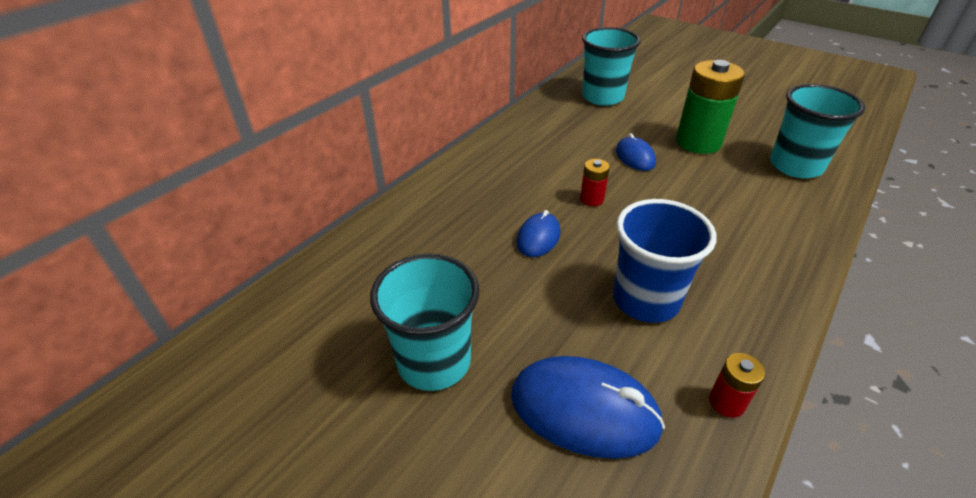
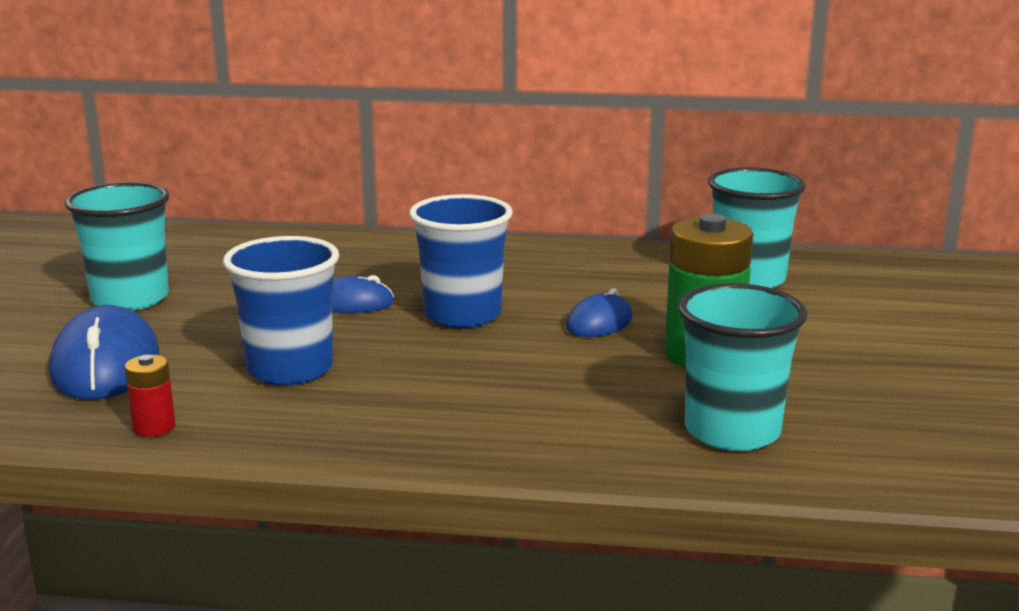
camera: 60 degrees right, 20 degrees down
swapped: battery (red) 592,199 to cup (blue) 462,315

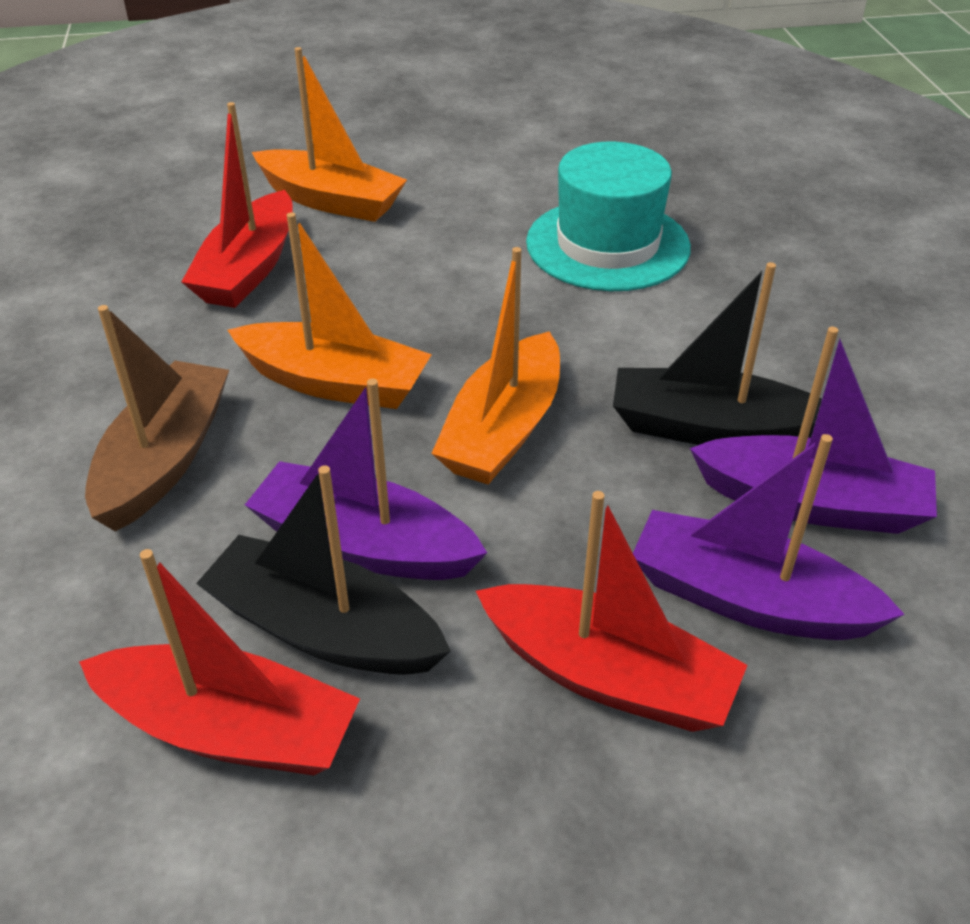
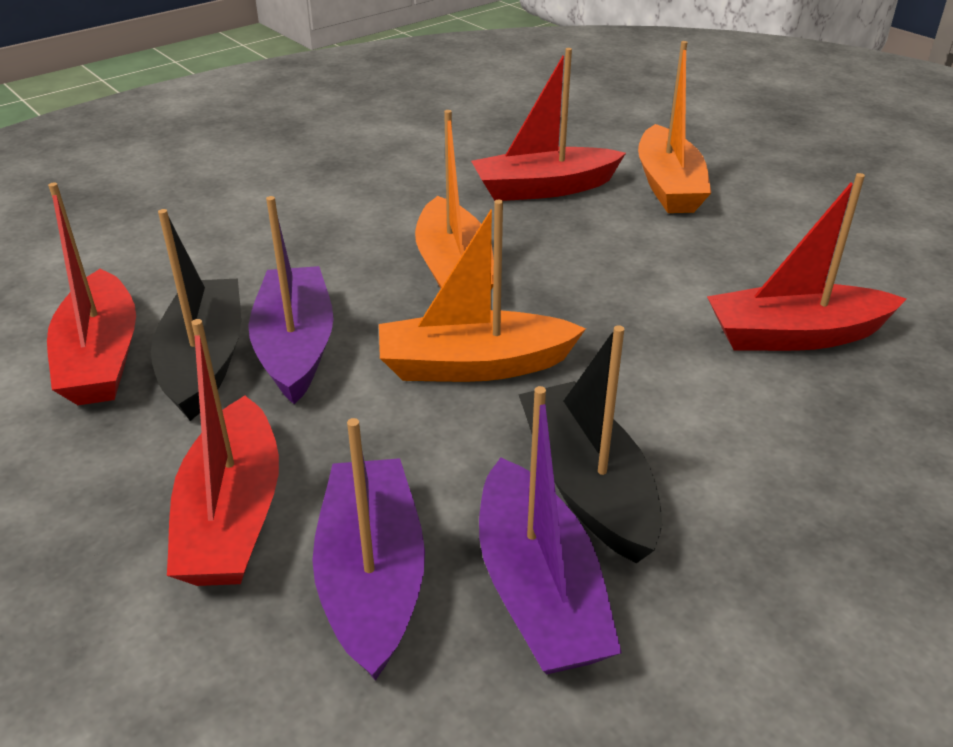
camera: 60 degrees right, 5 degrees down
gone: boat (brown) 165,459
swapped: hat (turquoise) 607,245 to boat (red) 795,335

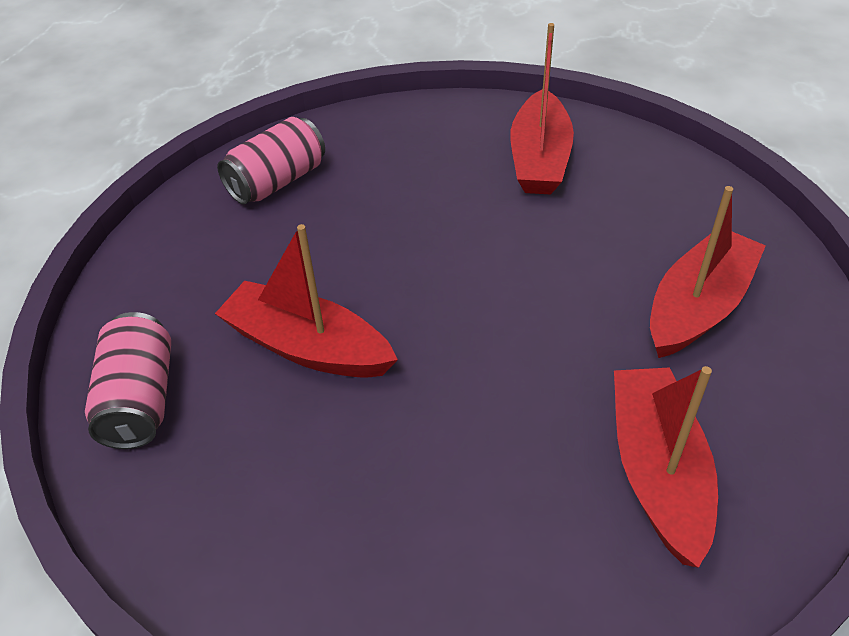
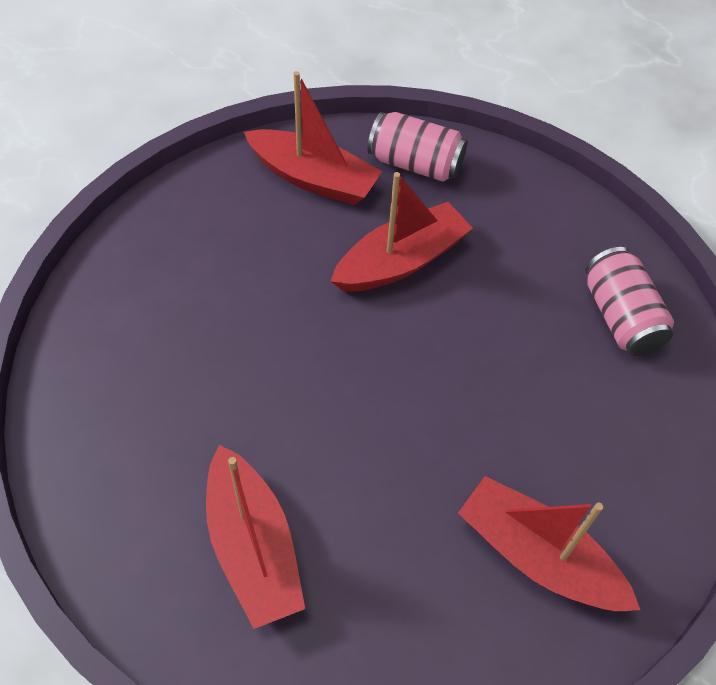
camera: 115 degrees right, 10 degrees up
shifted: boat (red) 657,472 to 313,178

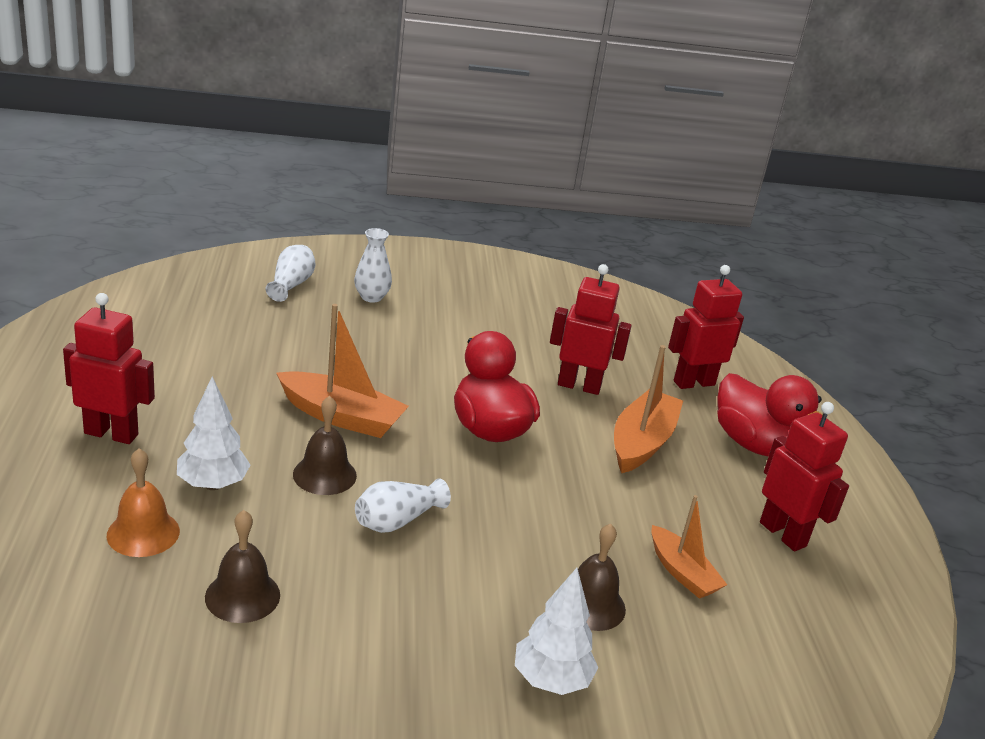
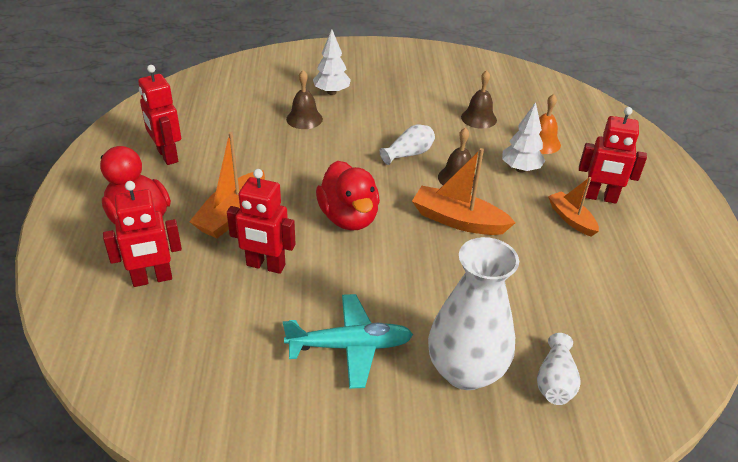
camera: 175 degrees left, 10 degrees up
new: plane (turquoise) 350,346
shifted: boat (orange) 682,572 to 571,219
scaled: vase (white) 371,297 = 465,371 x2.05

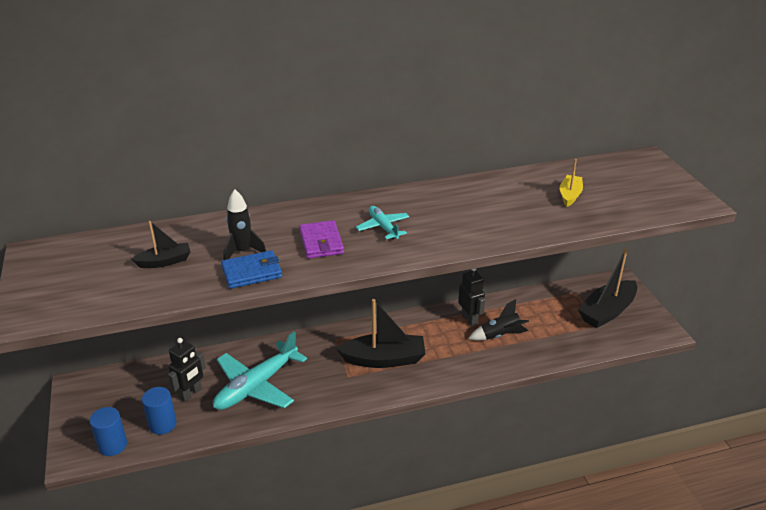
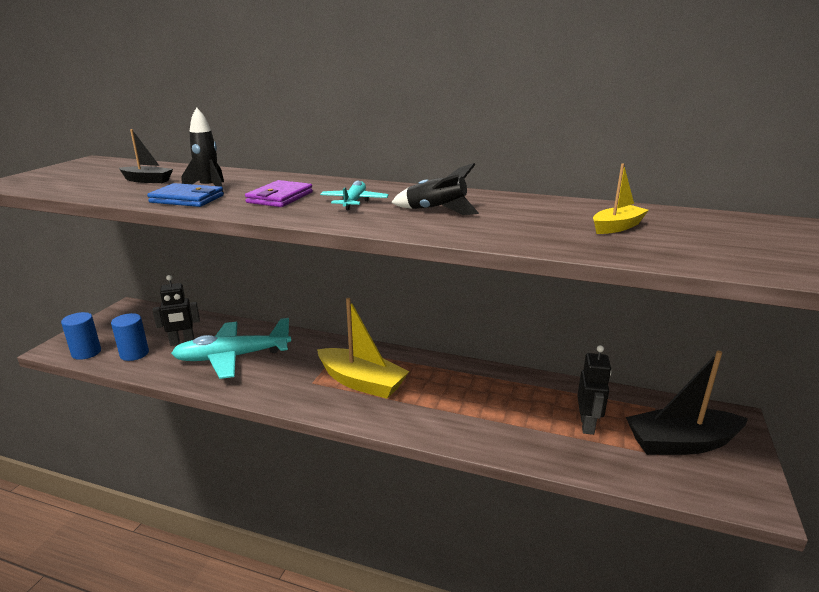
camera: 35 degrees right, 10 degrees down
shifted: robot (black) 469,319 to 587,425; rocket (black) 500,335 to 436,211
repainted: boat (black) 384,359 to boat (yellow) 361,382

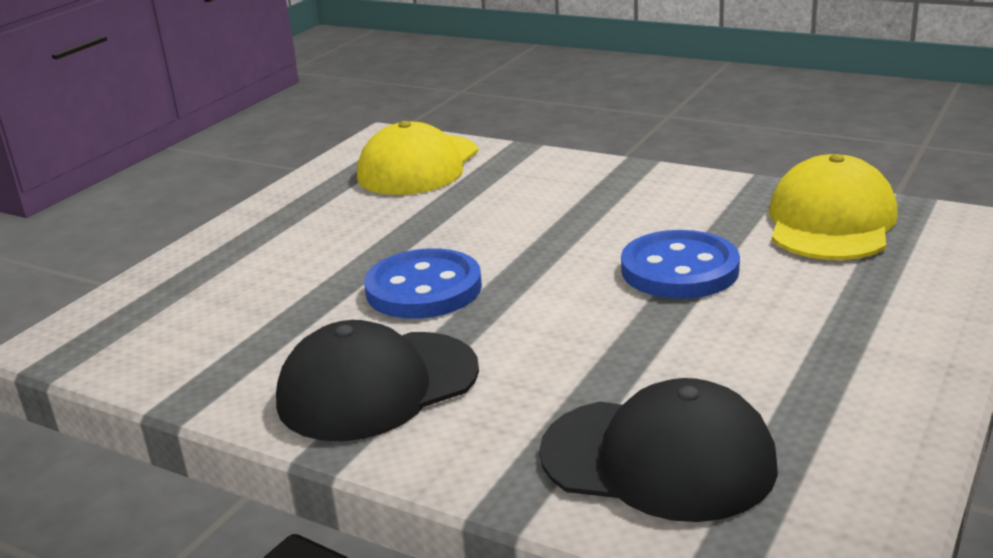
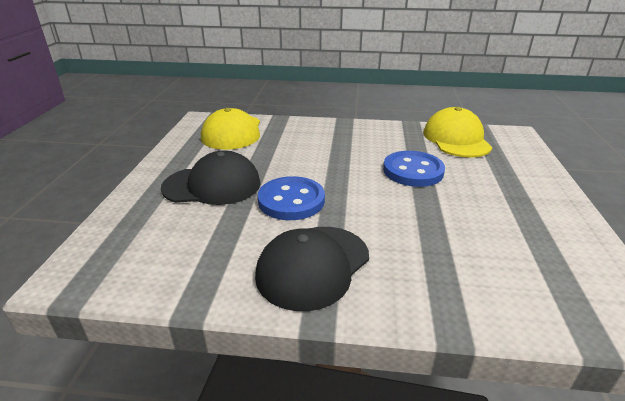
camera: 25 degrees left, 5 degrees up
shifted: cap (black) 658,459 to 212,185

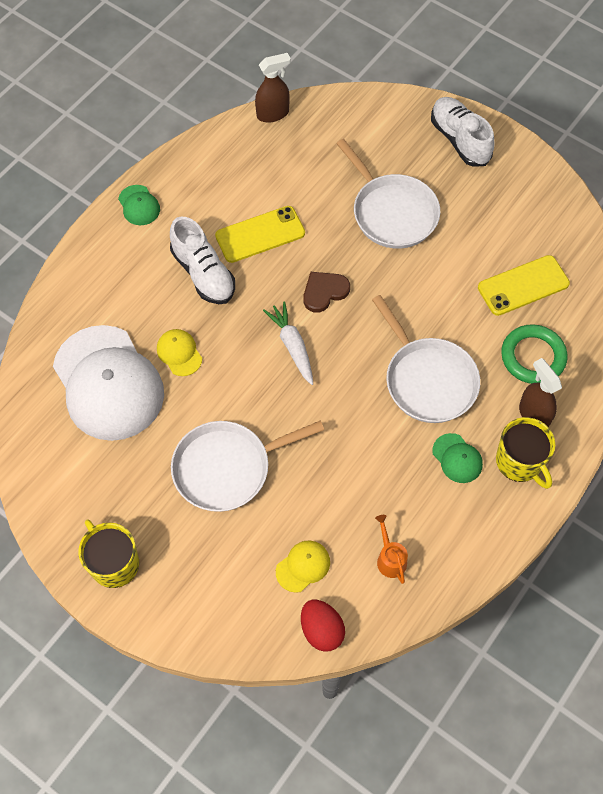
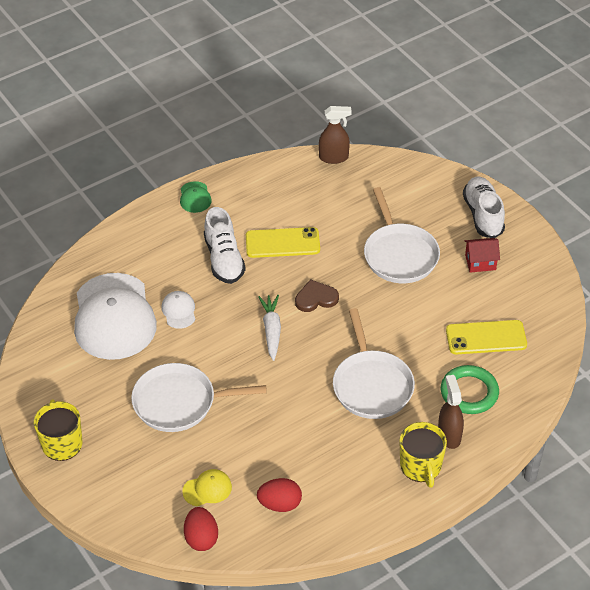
camera: 20 degrees right, 15 degrees down
gone: cap (green) 457,458
new: house (red) 480,262
swapped: watering can (orange) 390,558 to egg (red) 280,504
repainted: cap (yellow) 179,353 to cap (white) 179,311

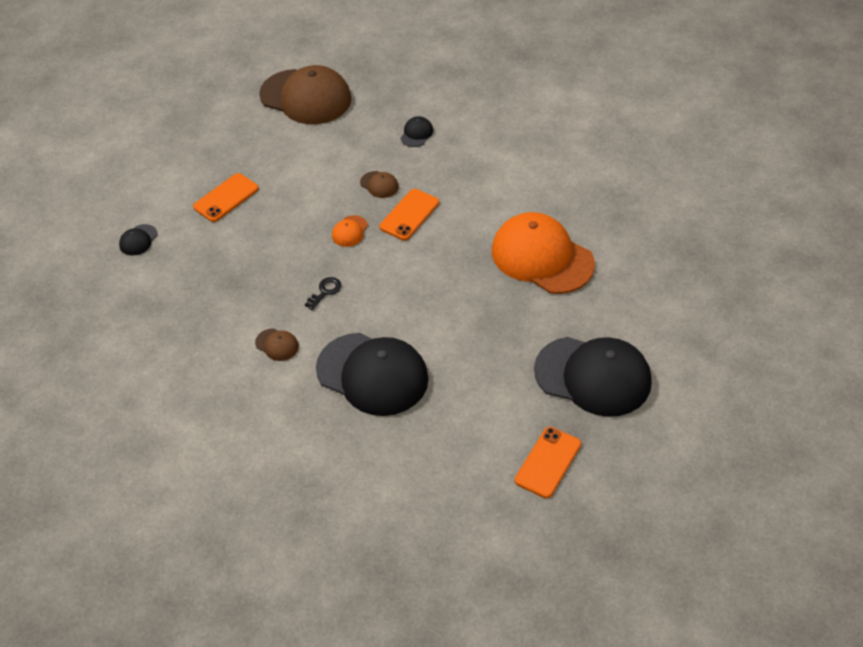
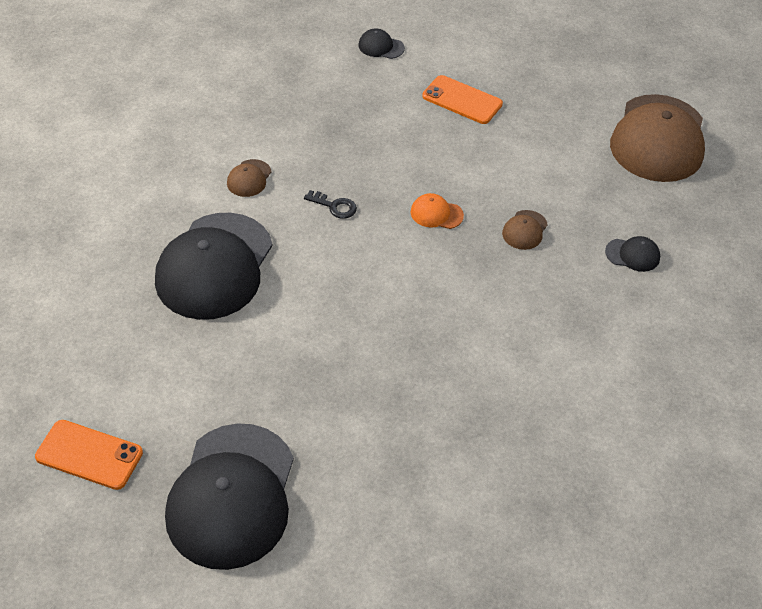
camera: 75 degrees right, 0 degrees up
gone: phone (orange) 409,215; cap (orange) 542,257

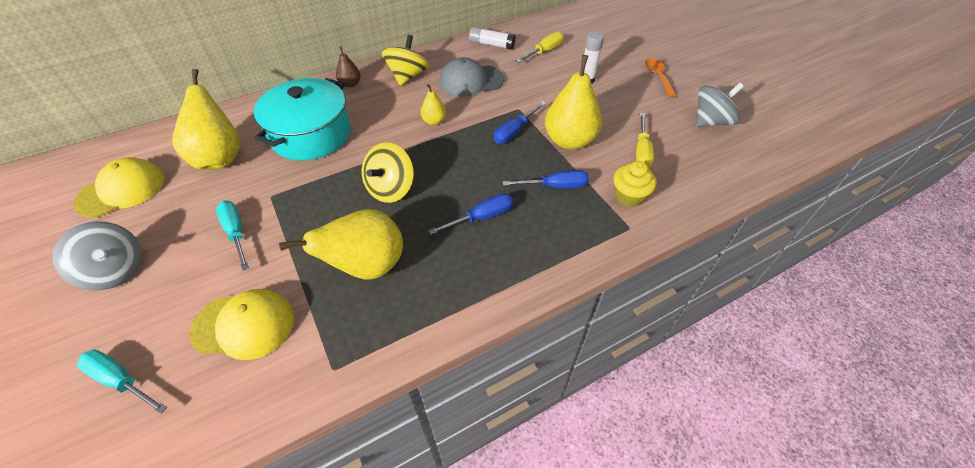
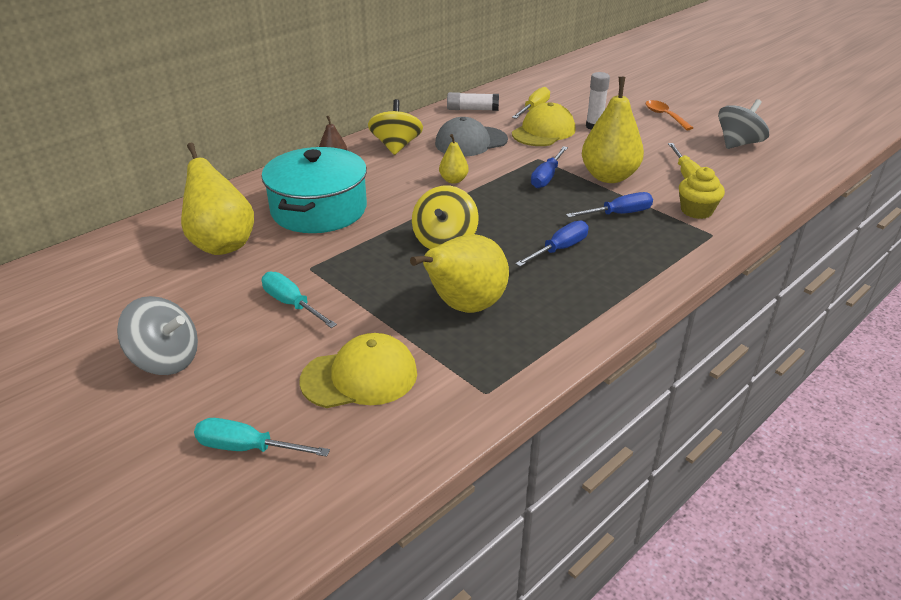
camera: 15 degrees left, 15 degrees down
shifted: cap (yellow) 121,190 to 543,131

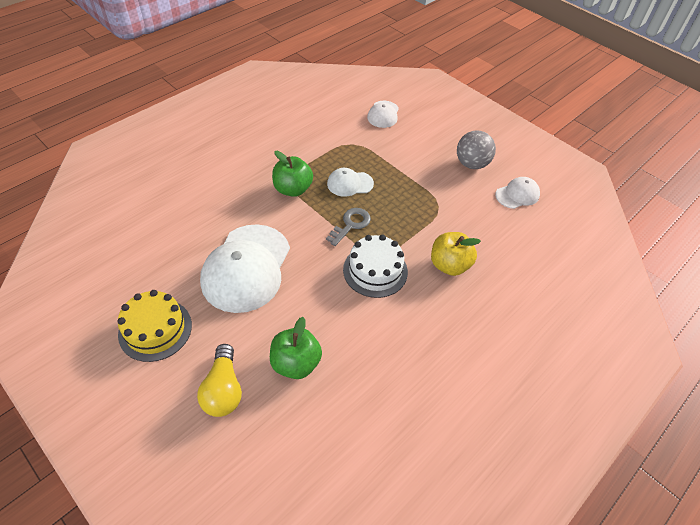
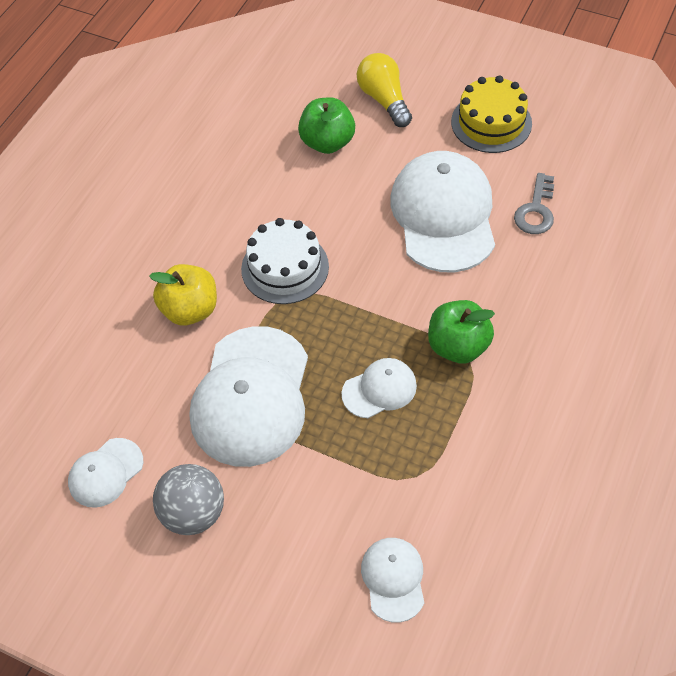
camera: 165 degrees right, 5 degrees up
new: cap (white) 251,396
shifted: key (grey) 351,224 to 536,210

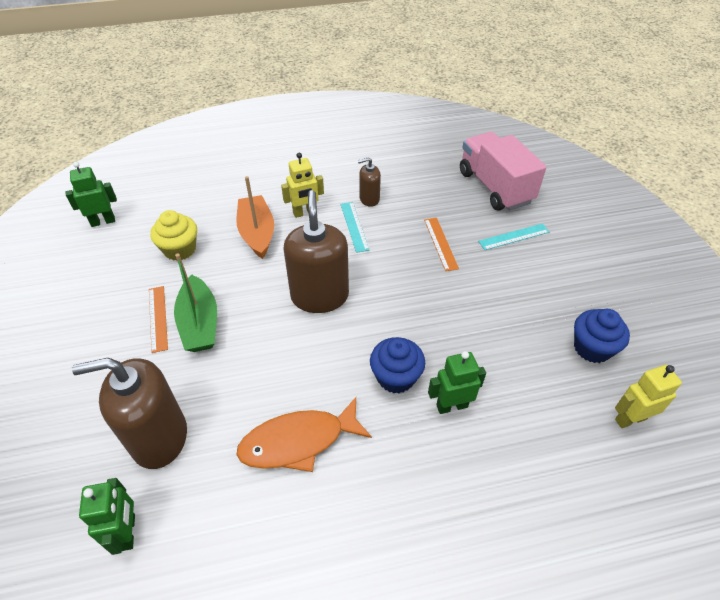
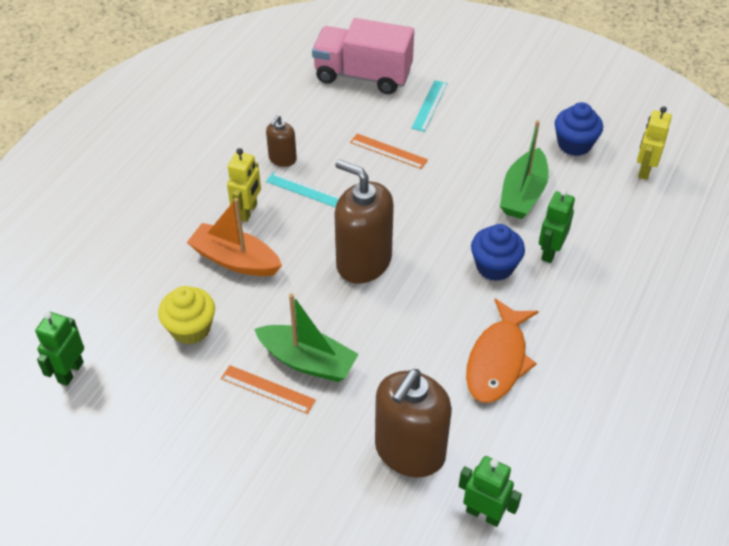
camera: 50 degrees left, 0 degrees up
new: boat (green) 523,194

